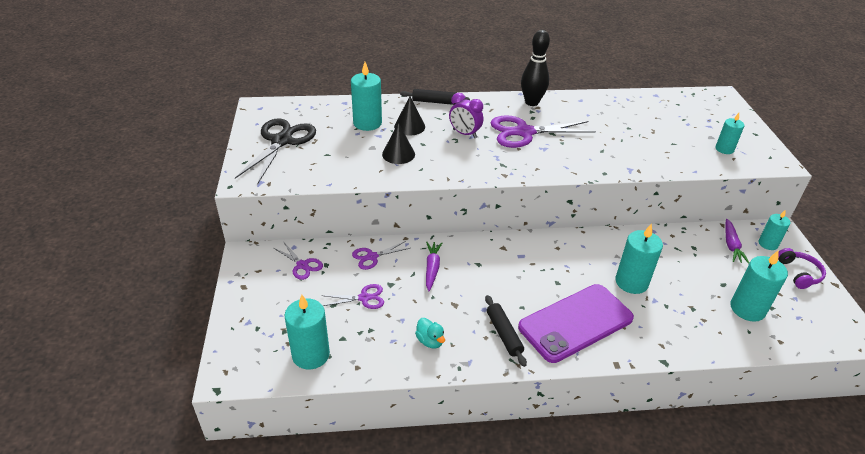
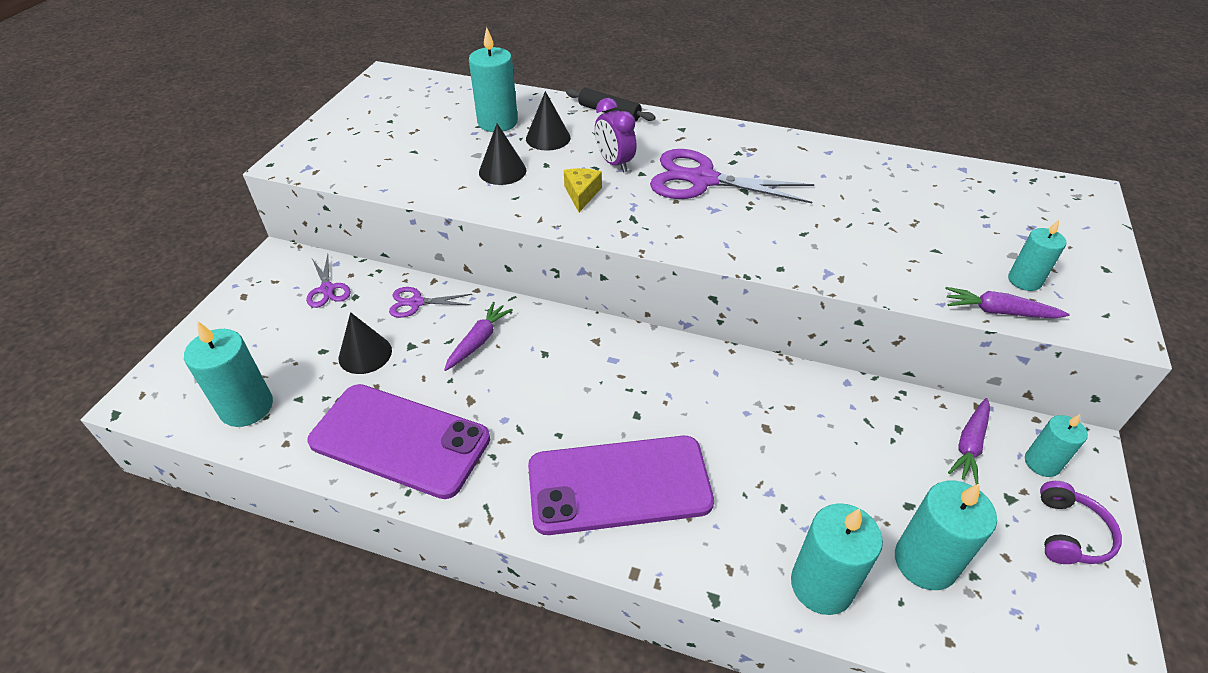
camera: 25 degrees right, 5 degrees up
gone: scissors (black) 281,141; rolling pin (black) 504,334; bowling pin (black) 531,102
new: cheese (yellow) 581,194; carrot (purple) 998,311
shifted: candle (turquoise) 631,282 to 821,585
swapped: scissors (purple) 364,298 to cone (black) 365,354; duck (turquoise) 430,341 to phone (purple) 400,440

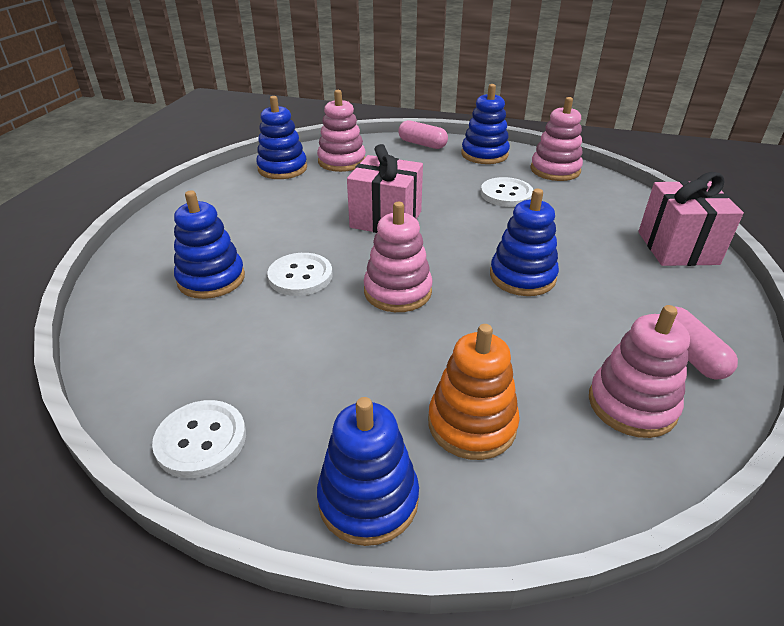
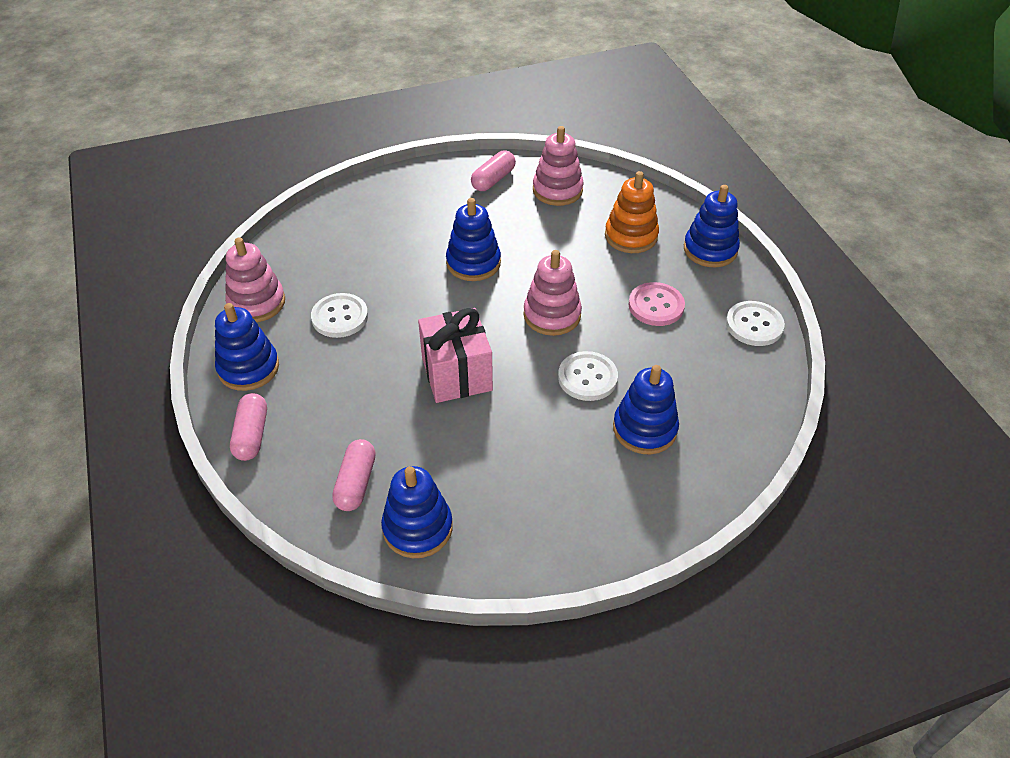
camera: 125 degrees left, 10 degrees up
gone: gift (pink) 677,248
new: button (pink) 656,306
swapped: stacking toy (pink) 342,161 to capsule (pink) 356,483

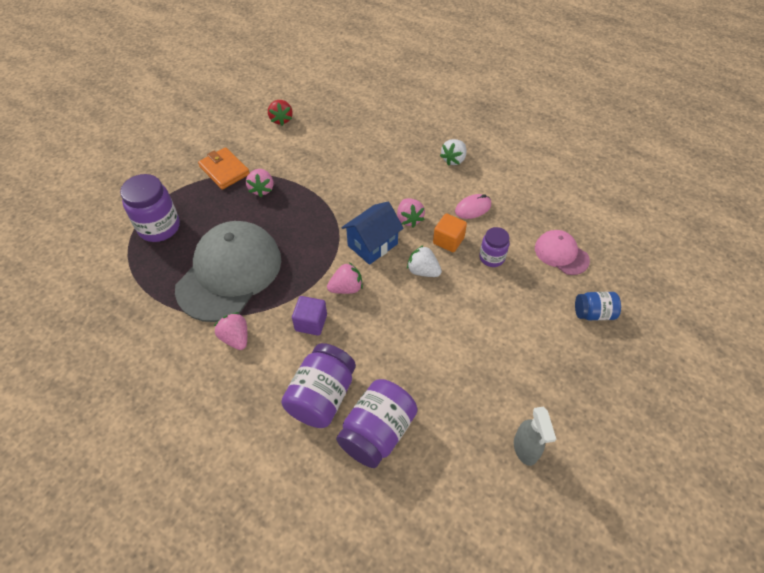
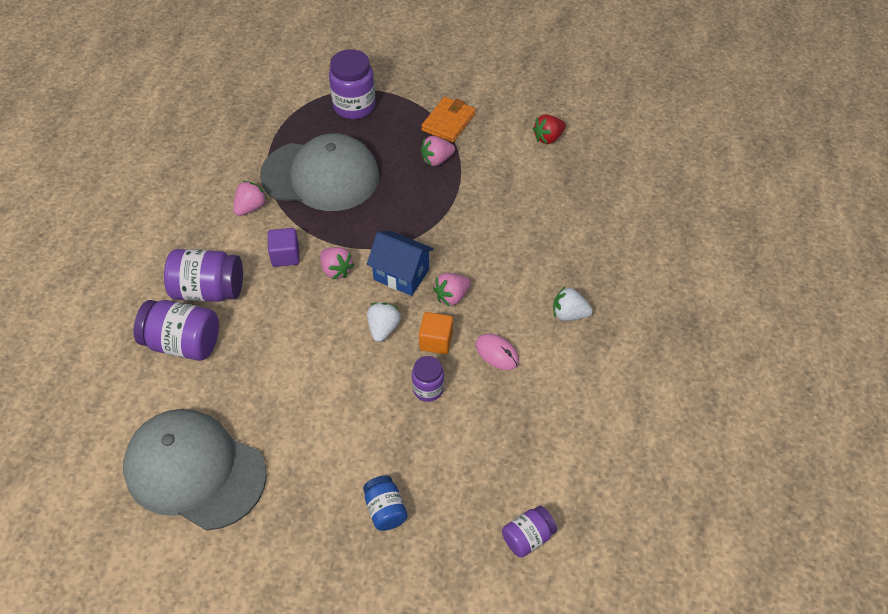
camera: 70 degrees right, 0 degrees up
gone: cap (pink) 561,254
new: jar (purple) 527,537
swapped: spray bottle (grey) 525,449 to cap (grey) 194,470

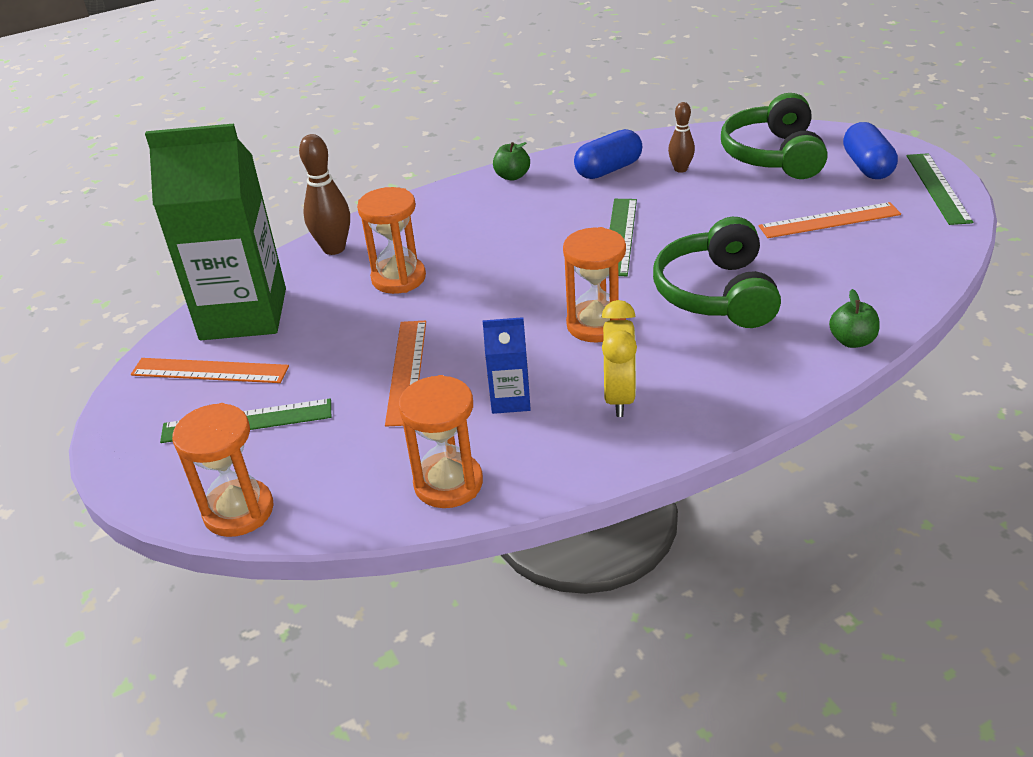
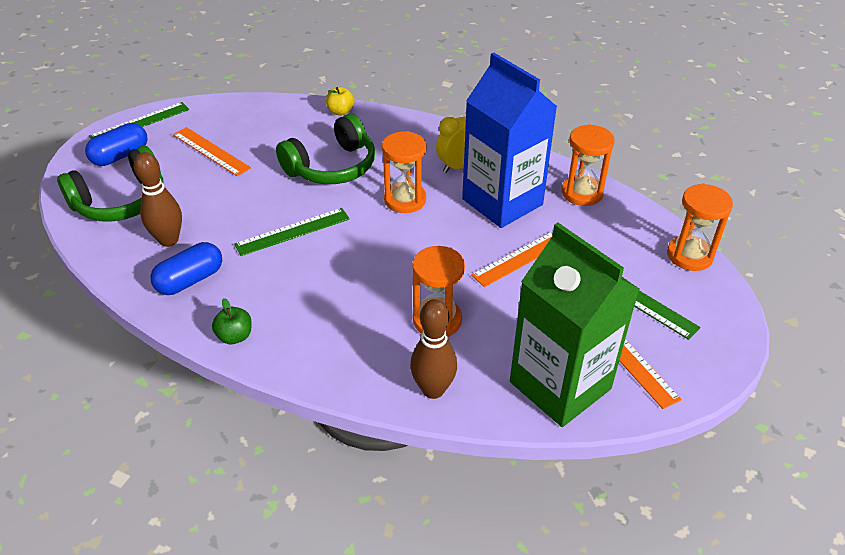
camera: 130 degrees left, 5 degrees up
repainted: apple (green) 852,341 to apple (yellow) 340,112
rotated: capsule (blue) 608,169 = 190,280 60 degrees counterclockwise
scaled: carton (blue) 510,400 = 502,202 x2.30; bowling pin (brown) 680,169 = 169,240 x1.62

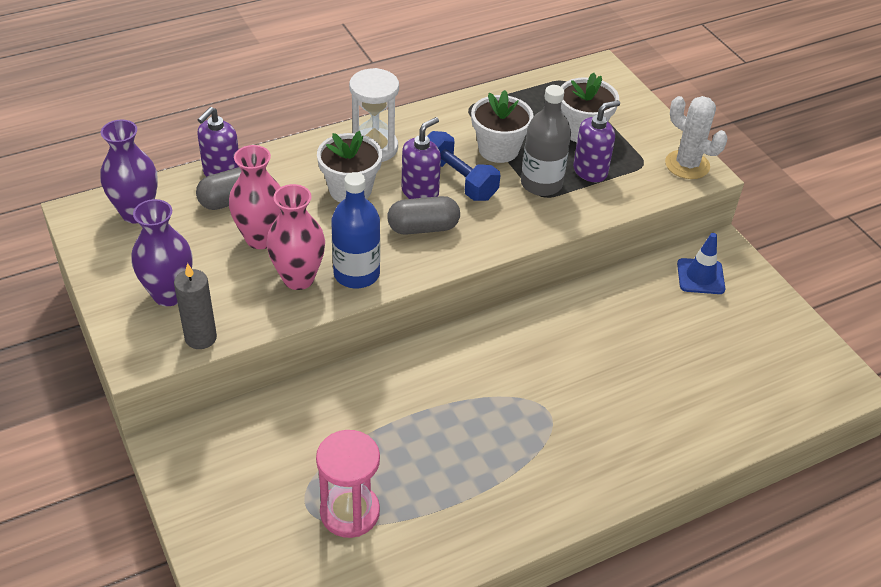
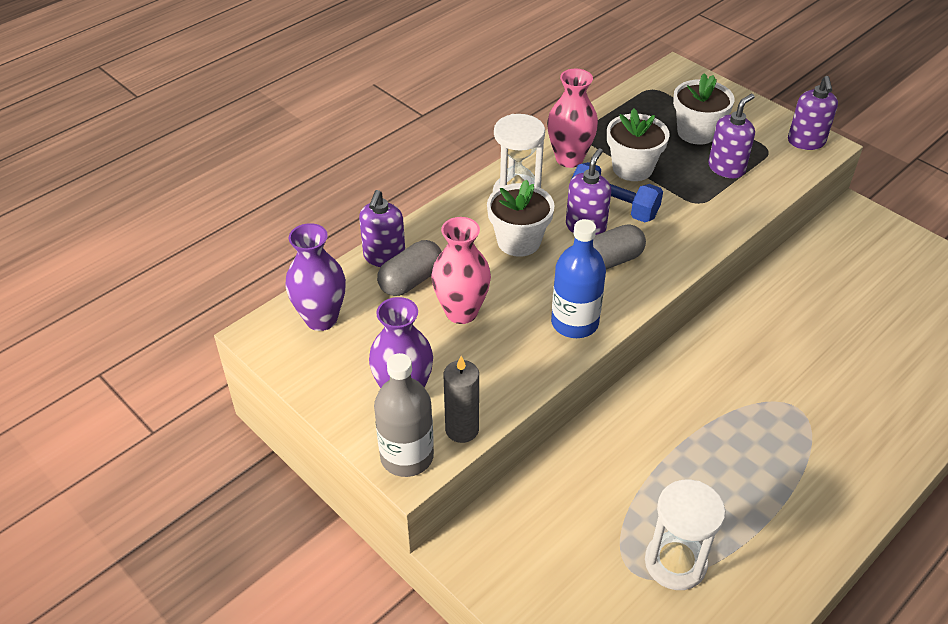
camera: 15 degrees left, 0 degrees up
gone: traffic cone (blue) 700,276
shifted: vase (pink) 298,278 to 569,159; bottle (grey) 541,184 to 407,456
swapped: cactus (white) 687,165 to soap dispenser (purple) 806,142
repainted: hourglass (pink) 349,512 to hourglass (white) 675,563

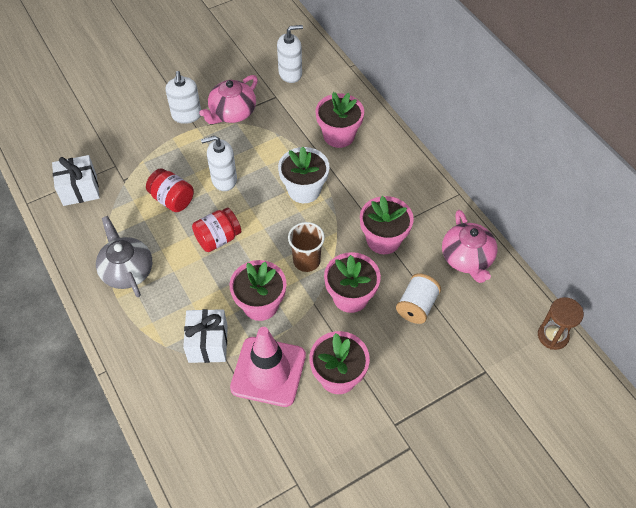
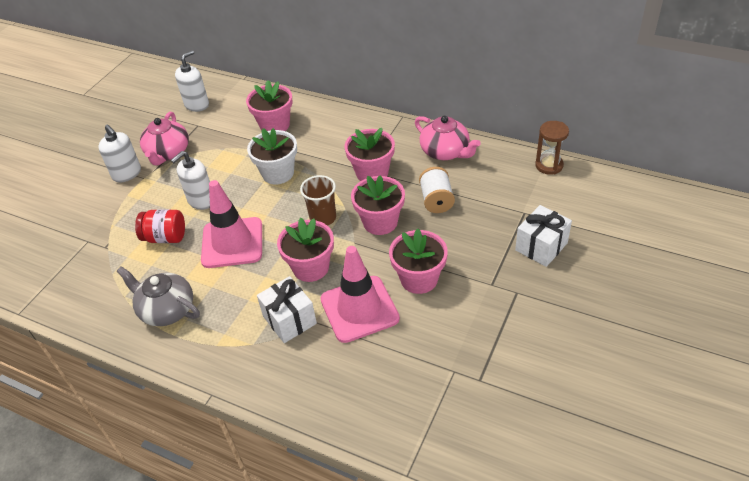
camera: 30 degrees left, 10 degrees down
shifted: gift (white) 80,189 to 541,246
swapped: jar (red) 218,238 to traffic cone (pink) 232,243

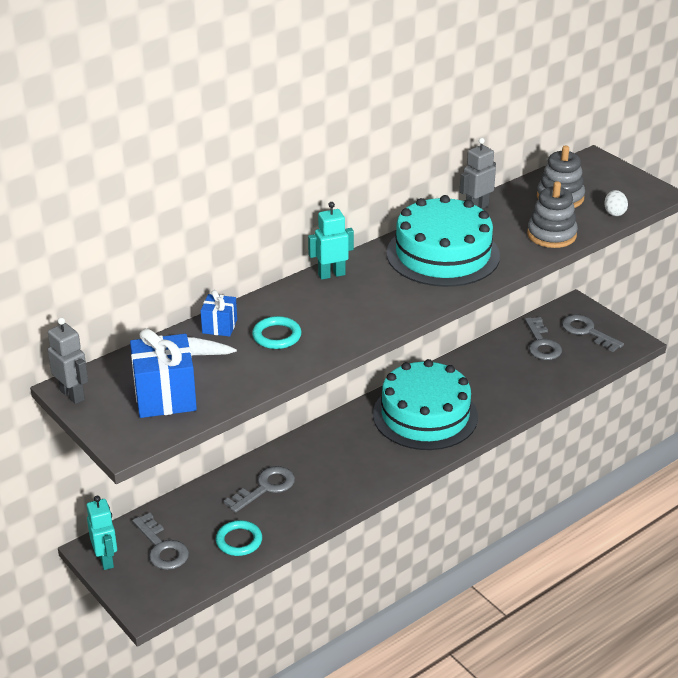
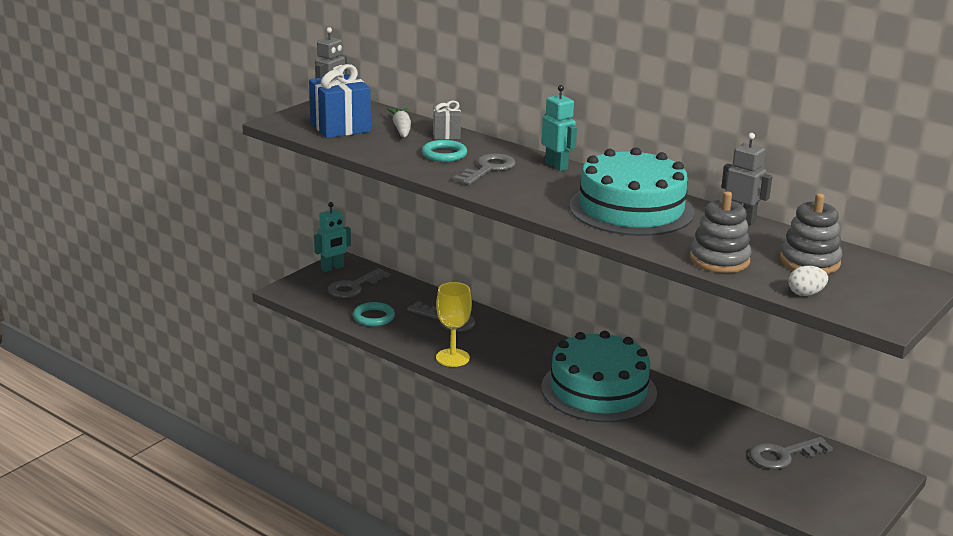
camera: 75 degrees right, 10 degrees down
new: goblet (yellow) 452,358
shifted: key (grey) 587,331 to 488,169
repainted: gift (blue) 219,326 to gift (grey) 446,134

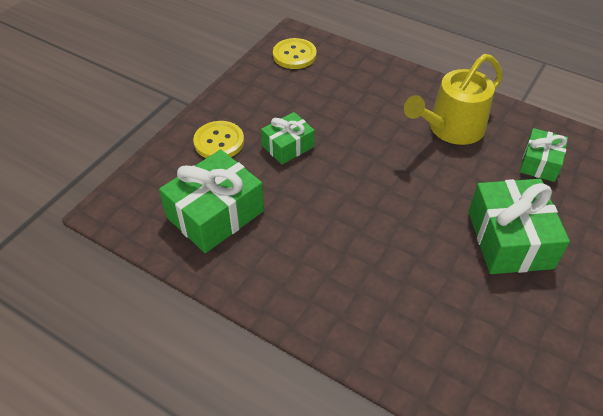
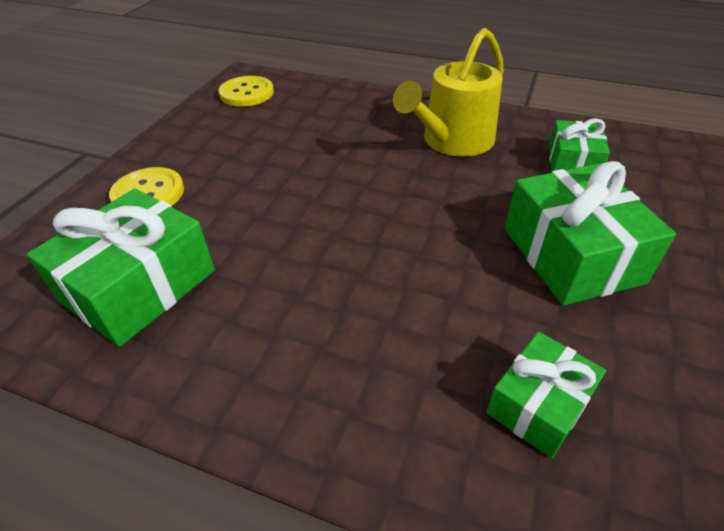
camera: 10 degrees left, 5 degrees down
shifted: gift (green) 288,146 to 538,404

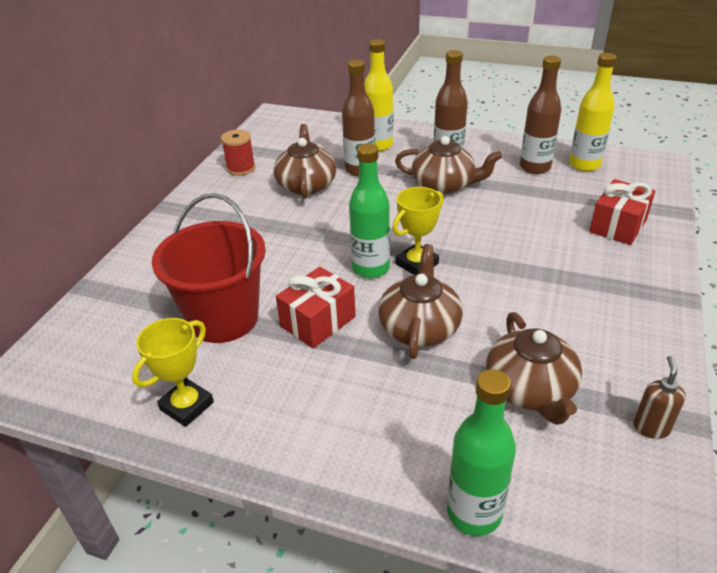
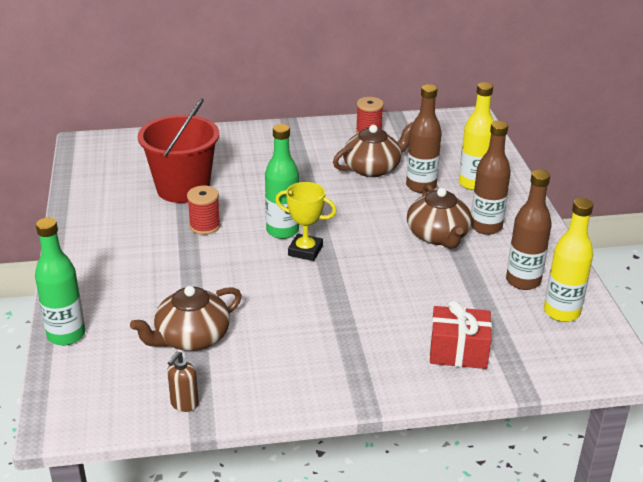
camera: 60 degrees right, 5 degrees down
gone: trophy (yellow) 187,406; teapot (brown) 419,327
swapped: gift (red) 318,321 to spool (red) 205,226
rotated: soap dispenser (brown) 651,427 = 184,404 135 degrees clockwise

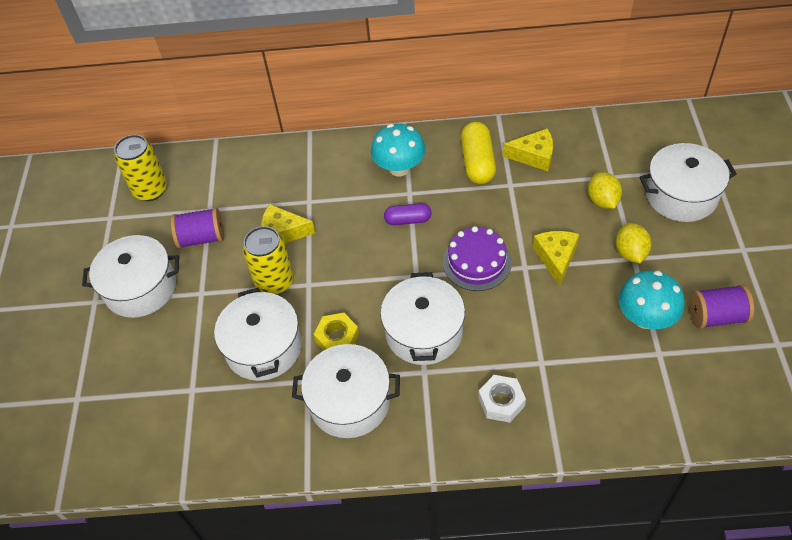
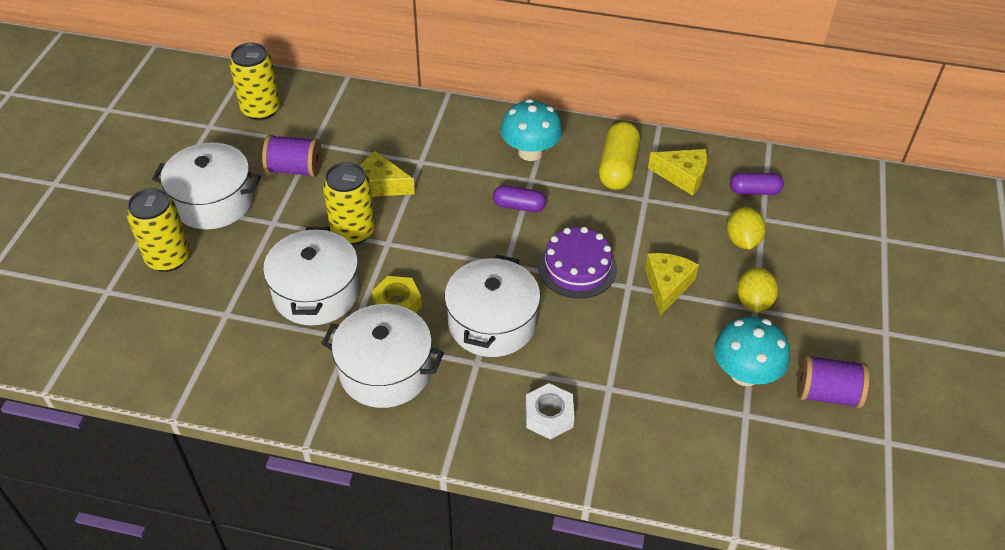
camera: 10 degrees right, 5 degrees down
gone: pot (white) 681,195
new: can (yellow) 168,258; capsule (purple) 754,191

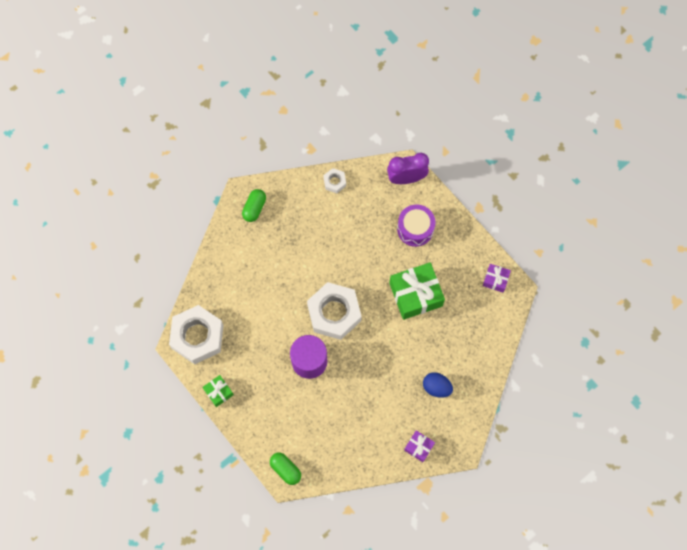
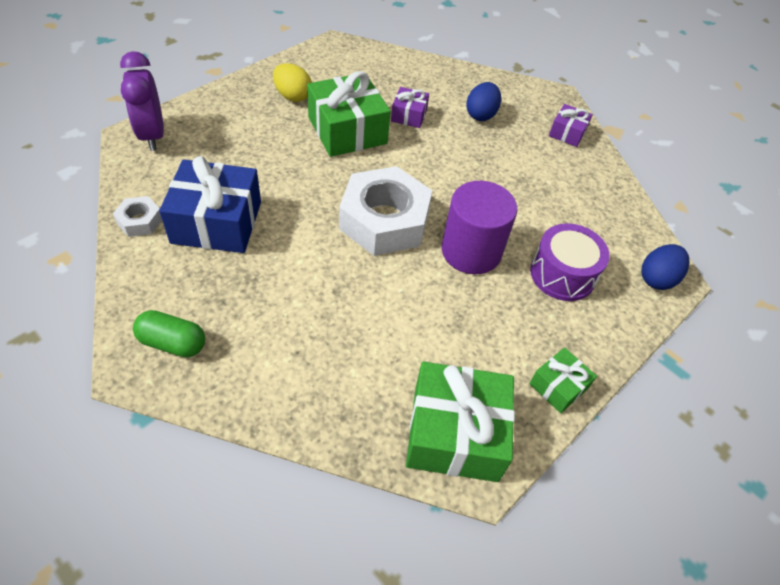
camera: 100 degrees left, 20 degrees down
new: gift (blue) 217,222; egg (yellow) 293,96
shifted: drum (purple) 415,229 to 562,274; gift (purple) 495,280 to 409,115
swapped: nut (white) 197,336 to gift (green) 455,433; capsule (green) 285,469 to egg (blue) 657,279

